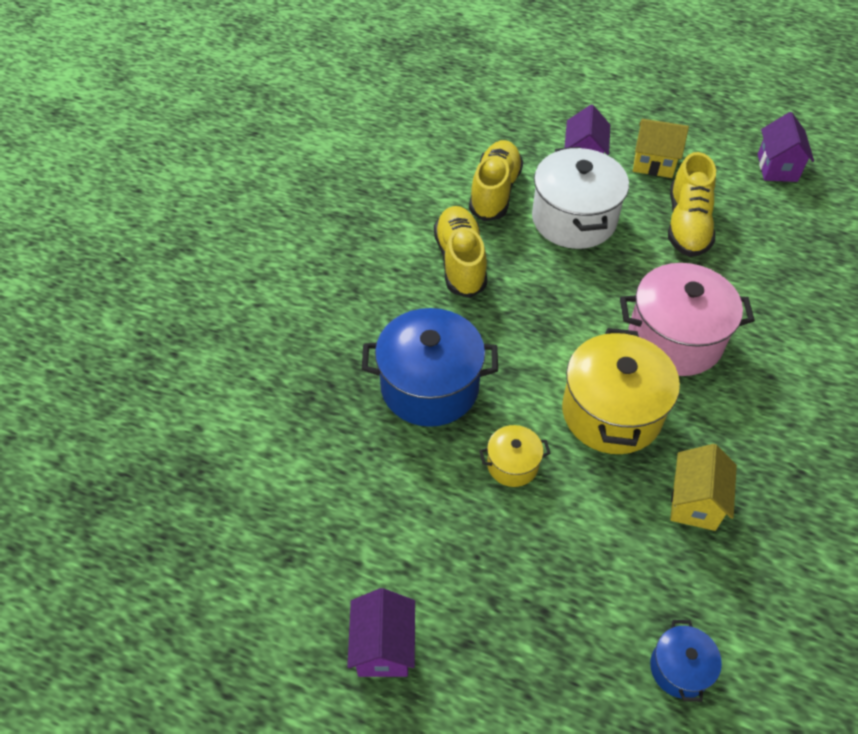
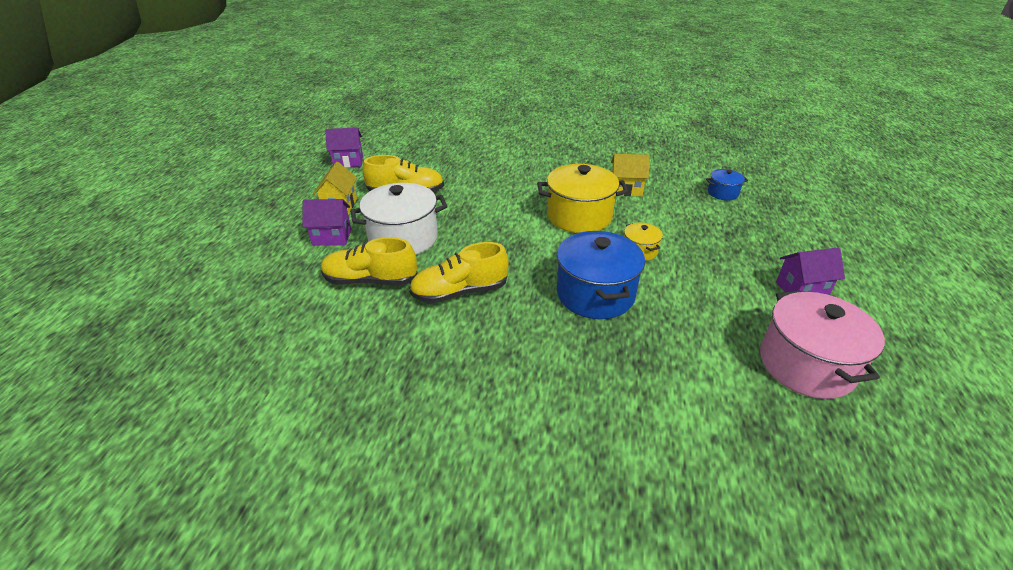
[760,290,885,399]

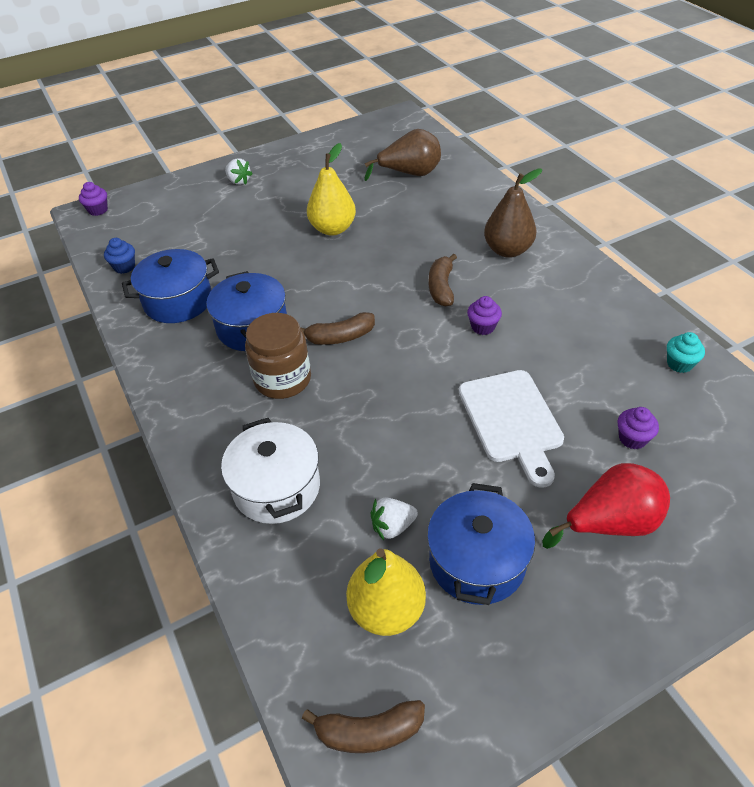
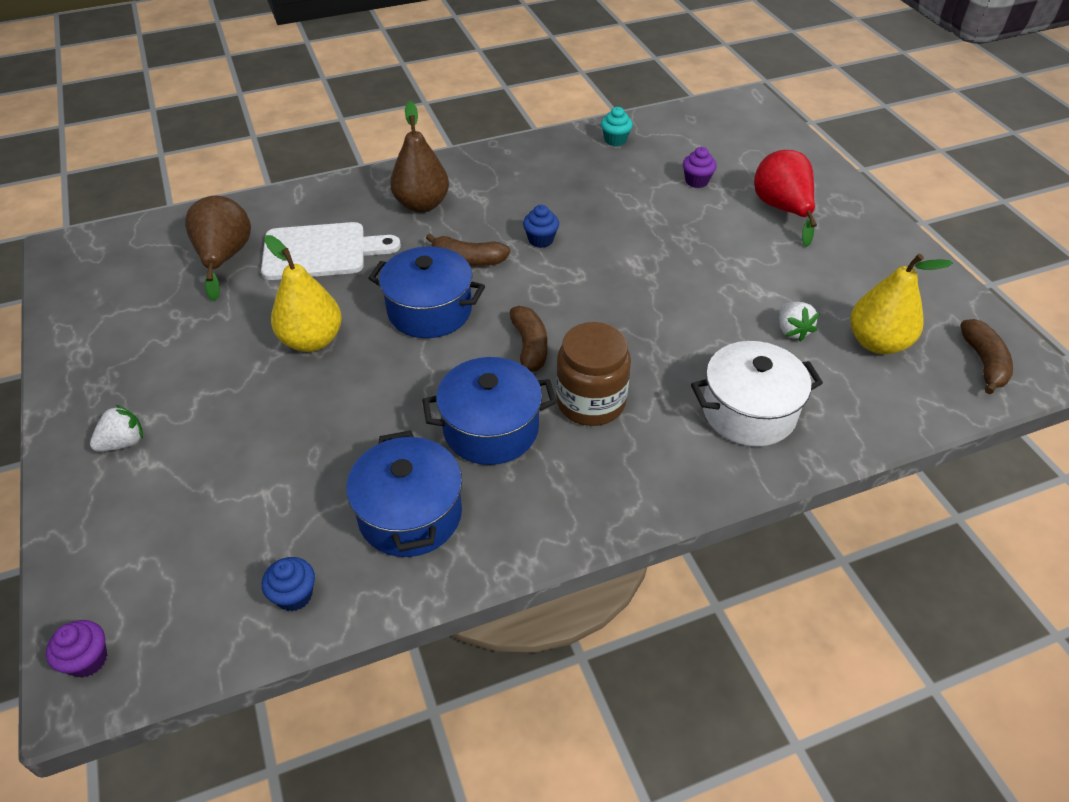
[368,246,485,338]
[261,222,401,280]
[523,205,559,248]

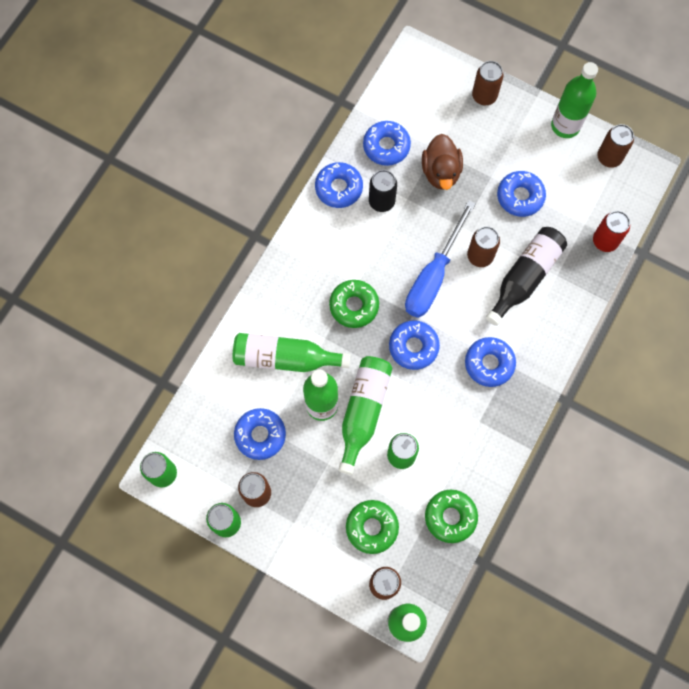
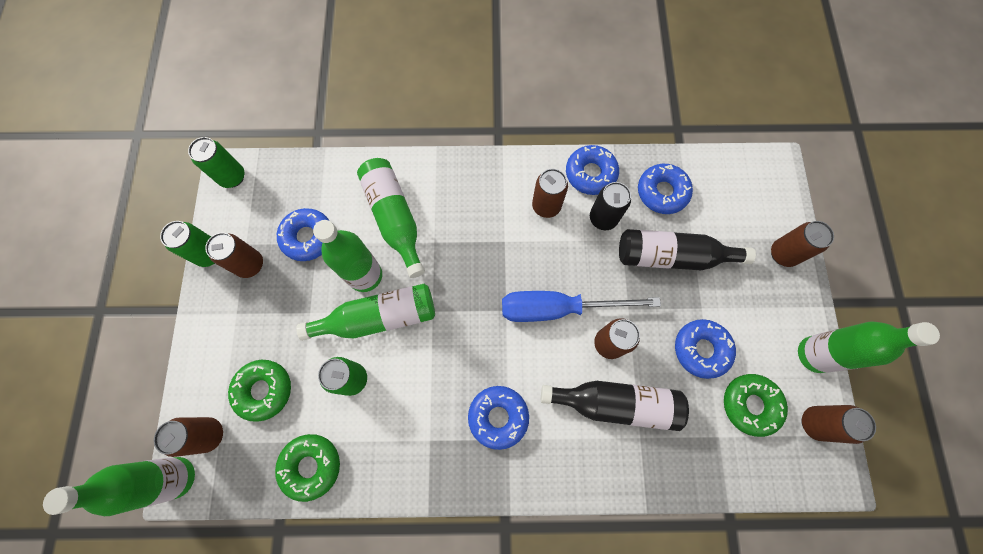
[724,374,788,437]
[389,320,440,370] (first image)
[619,229,756,270]
[593,211,630,252] (first image)
[532,169,568,218]

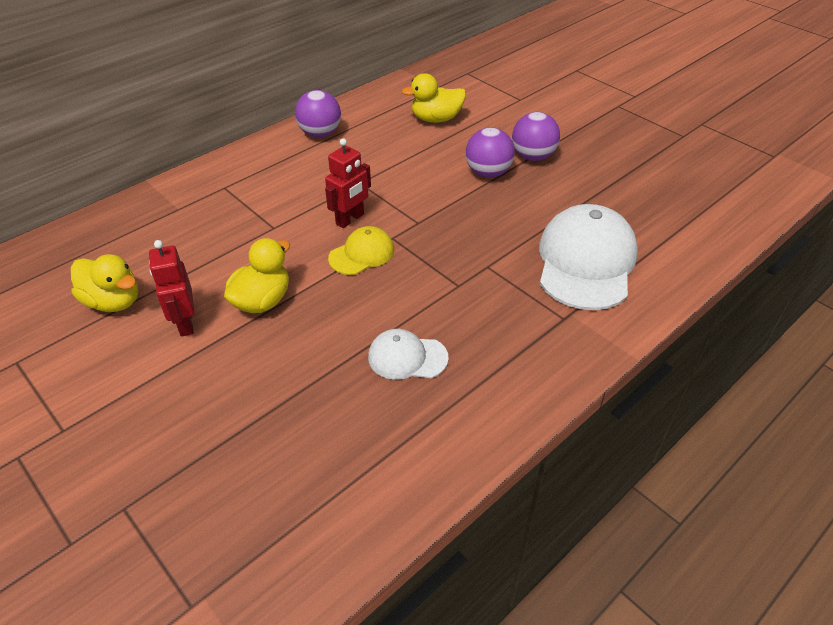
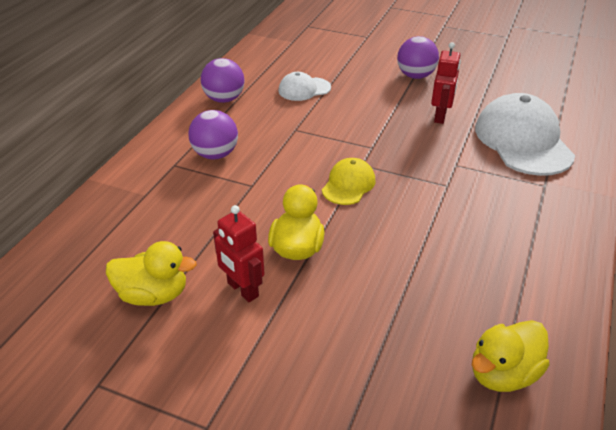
[431,42,461,124]
[278,72,331,101]
[472,320,549,392]
[188,110,238,159]

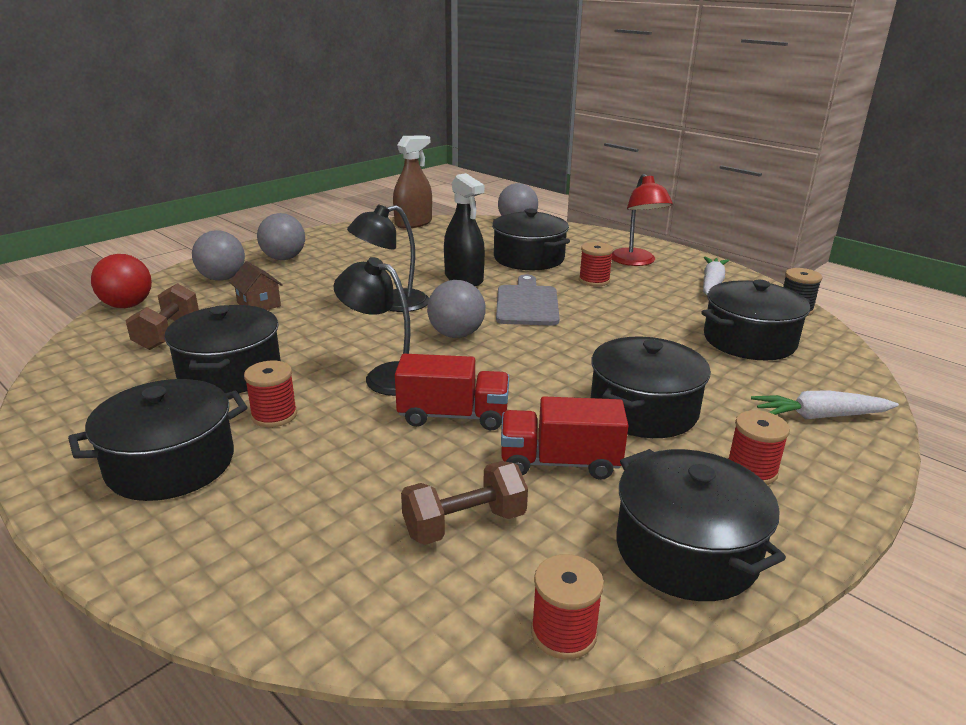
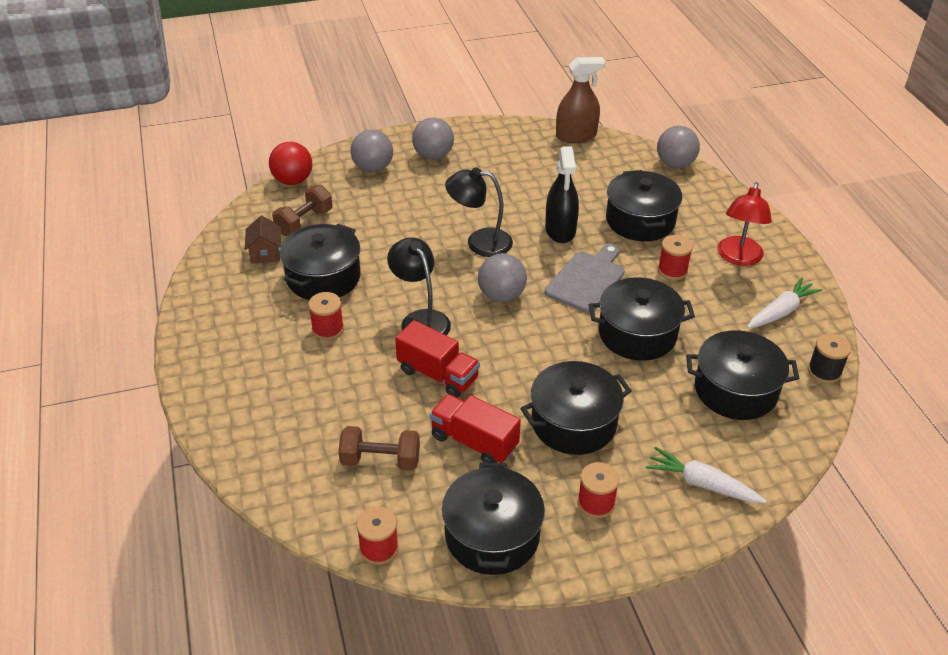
[589,277,695,361]
[245,216,281,263]

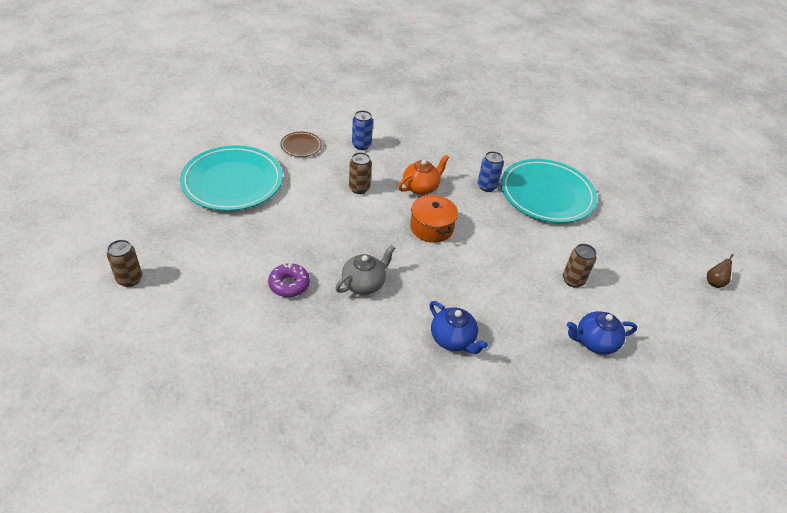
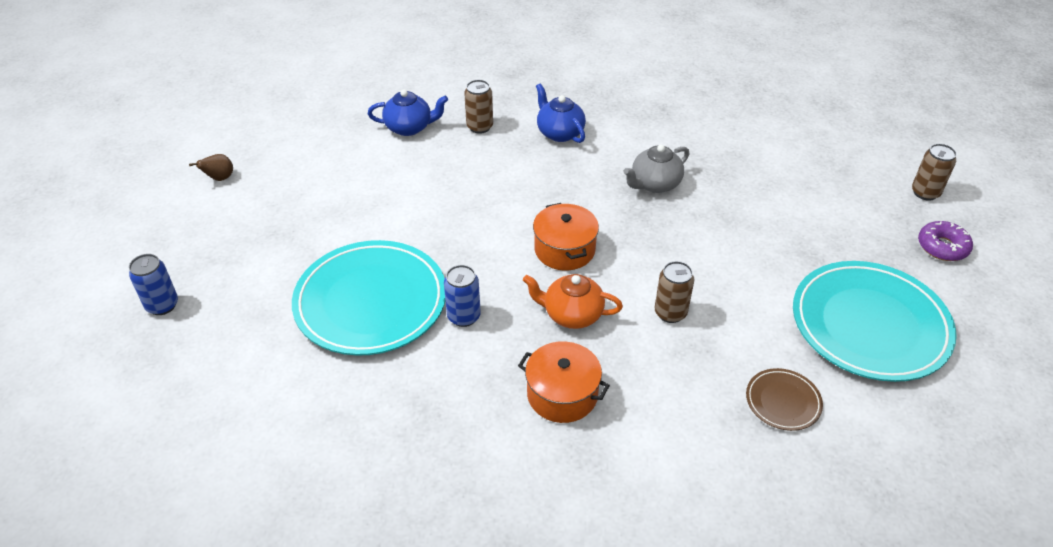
[918,221,973,261]
[129,254,178,315]
[523,274,623,329]
[464,80,493,134]
[518,341,610,423]

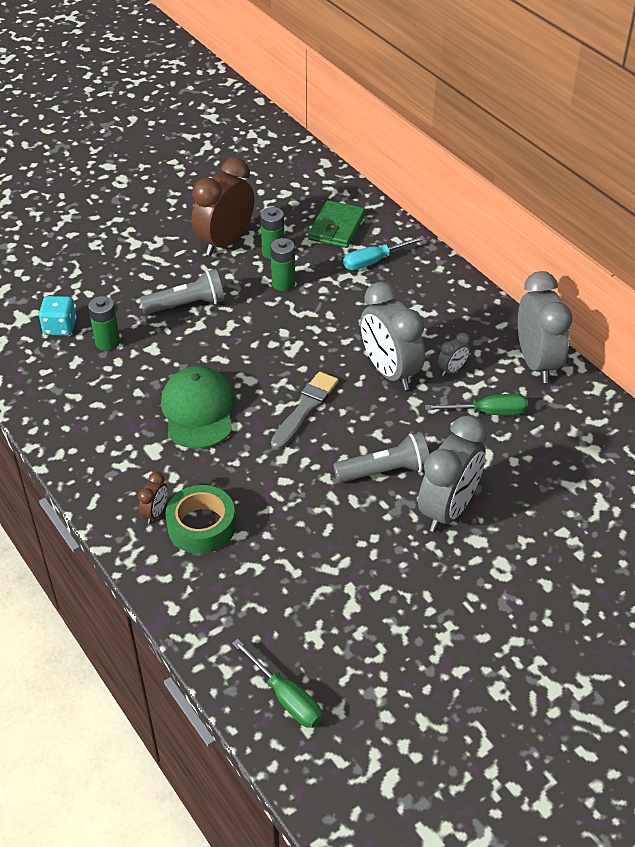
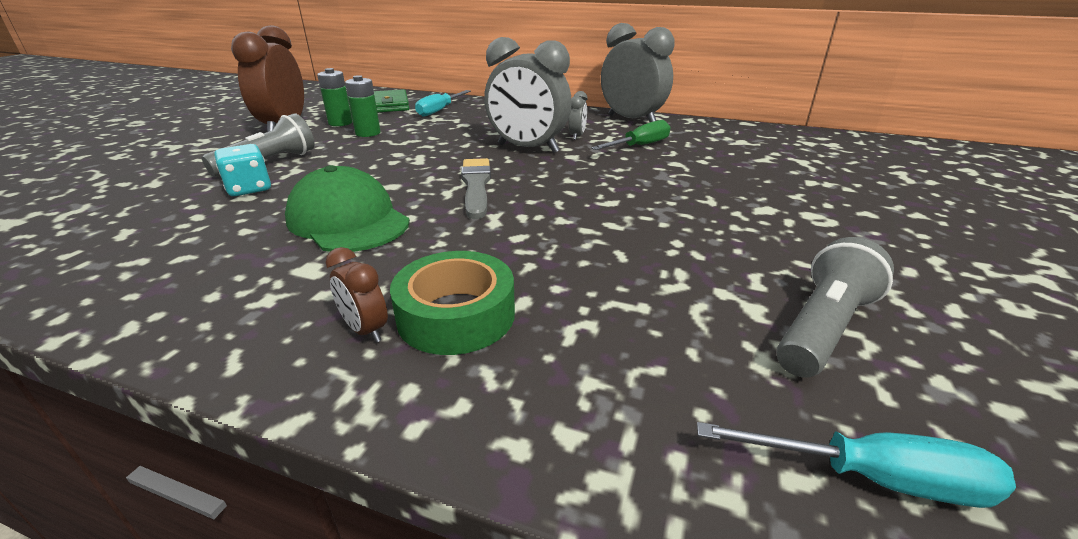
[214,144,271,196]
[88,296,120,351] (first image)
[325,247,388,342]
[697,422,1016,508]
[776,237,894,378]
[418,415,487,532] (first image)

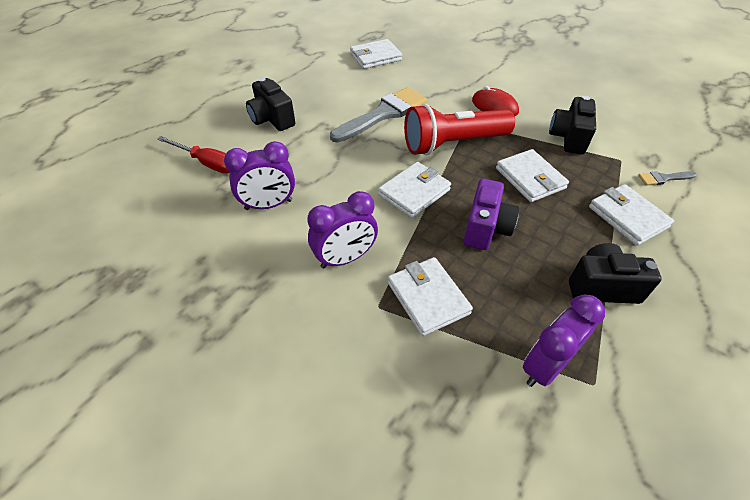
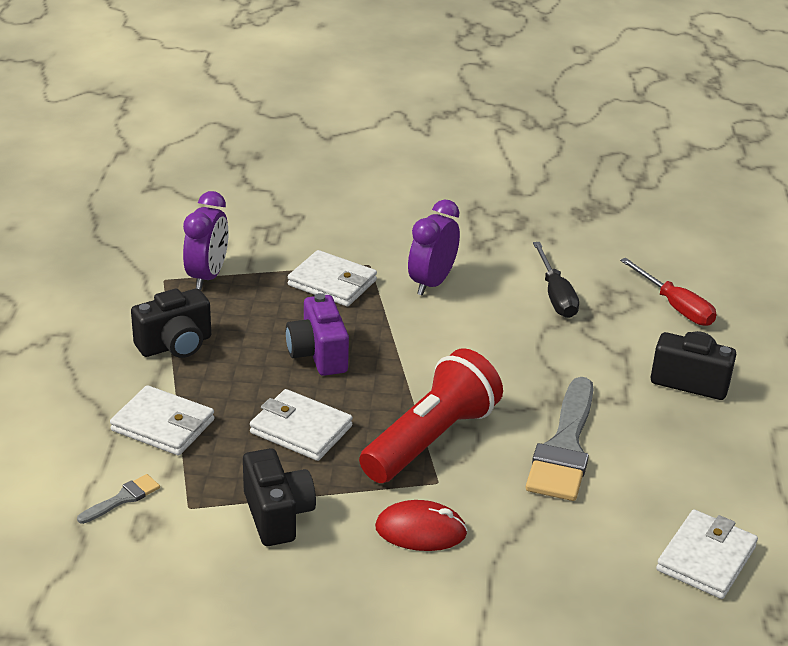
[620,258,717,326]
[533,242,579,318]
[378,162,451,218] (first image)

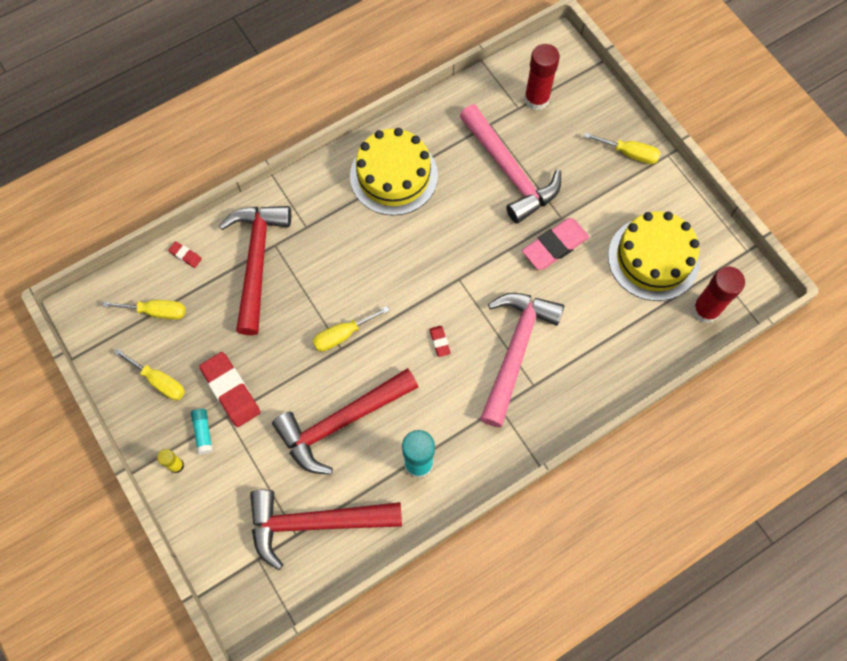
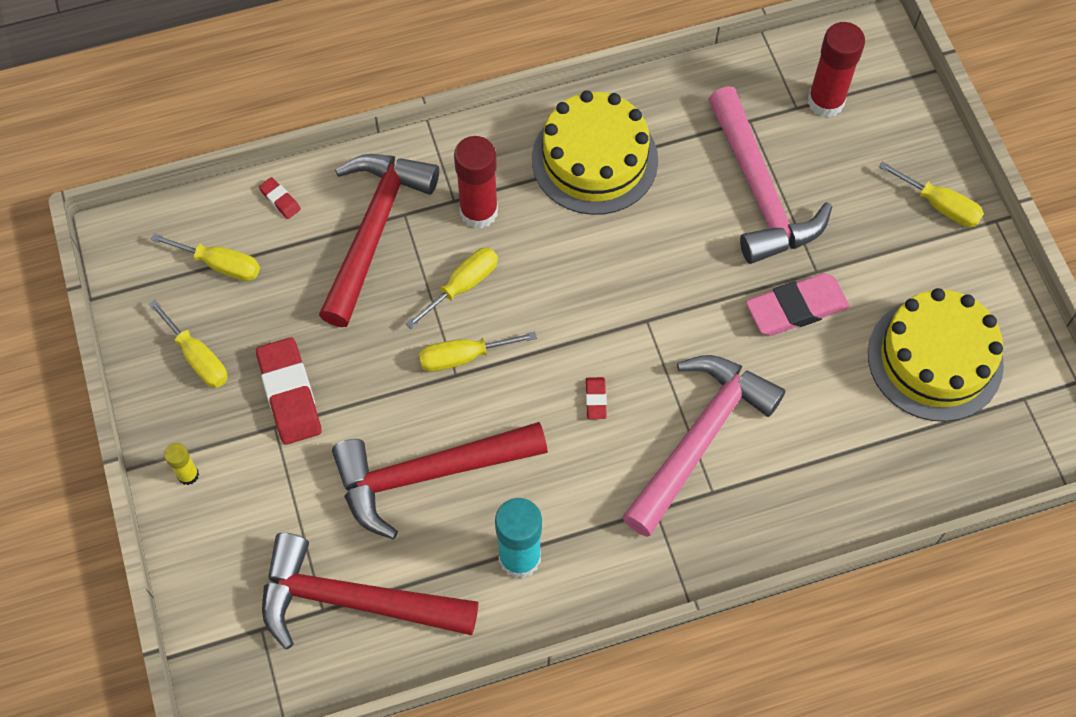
[191,409,213,455] (first image)
[454,136,498,228]
[405,248,498,329]

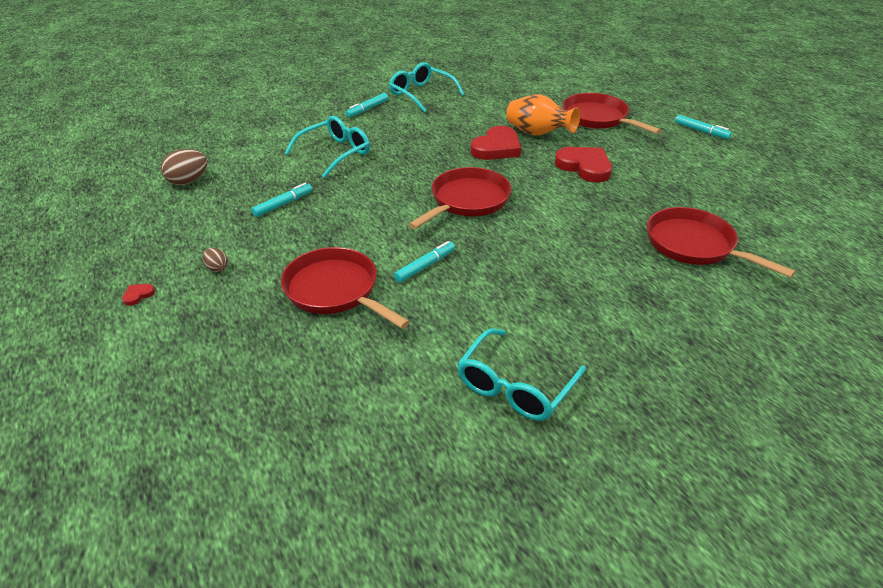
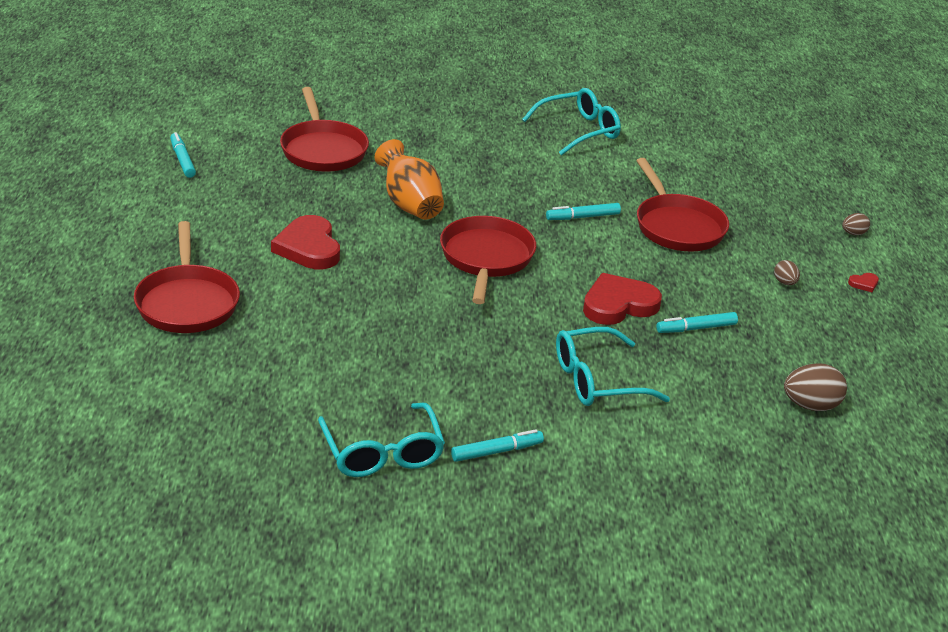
[440,216,536,304]
[583,273,662,325]
[374,139,444,220]
[170,132,196,178]
[842,213,870,235]

